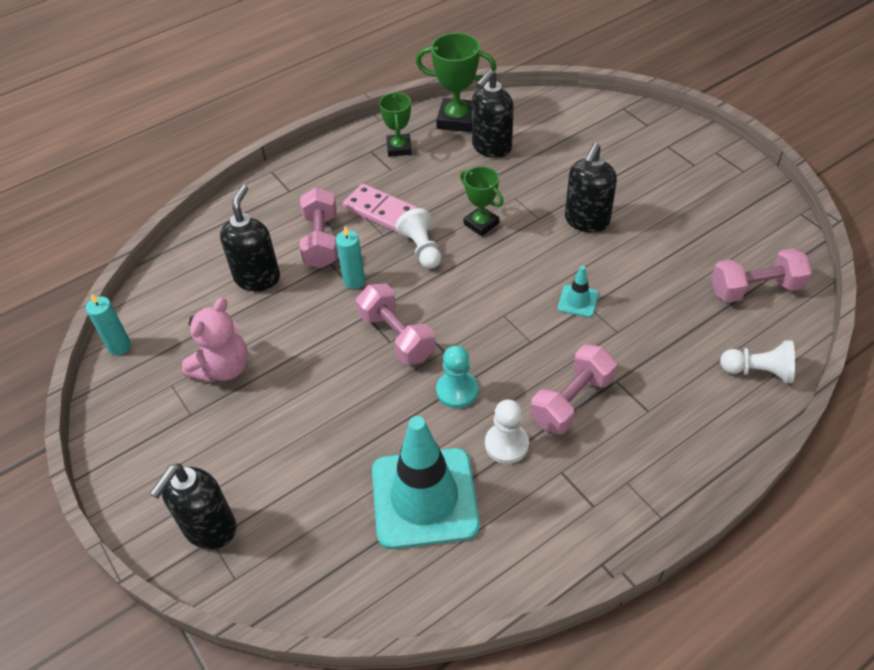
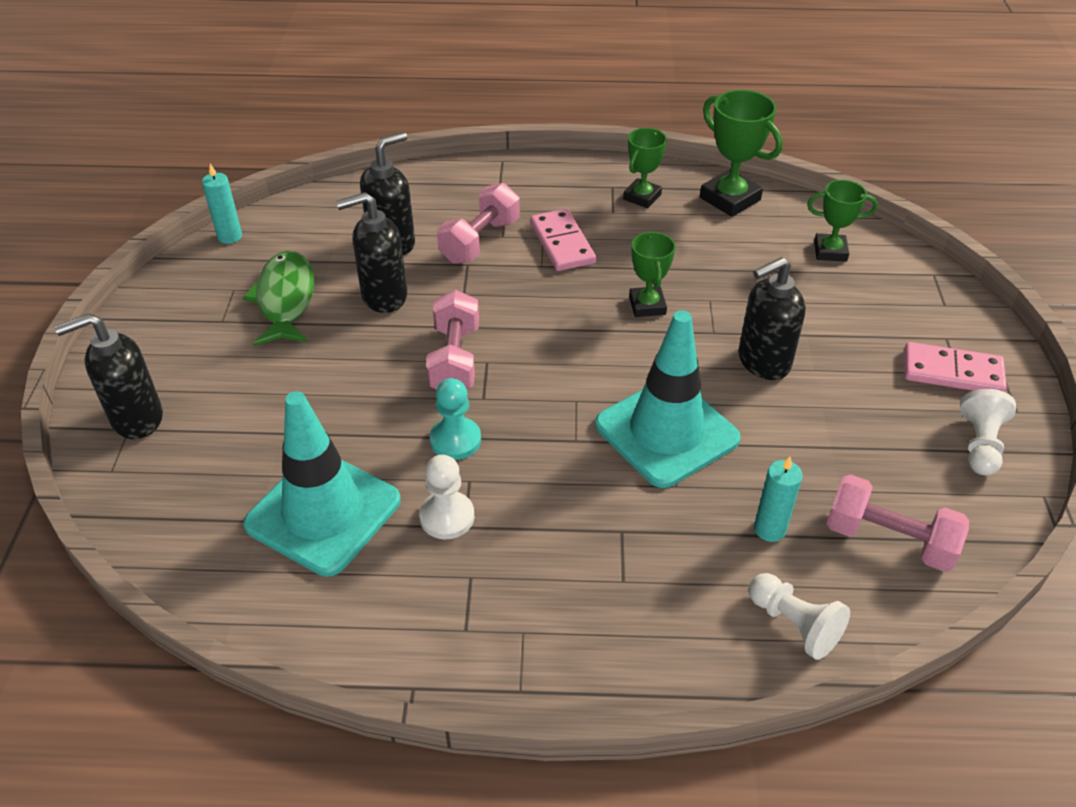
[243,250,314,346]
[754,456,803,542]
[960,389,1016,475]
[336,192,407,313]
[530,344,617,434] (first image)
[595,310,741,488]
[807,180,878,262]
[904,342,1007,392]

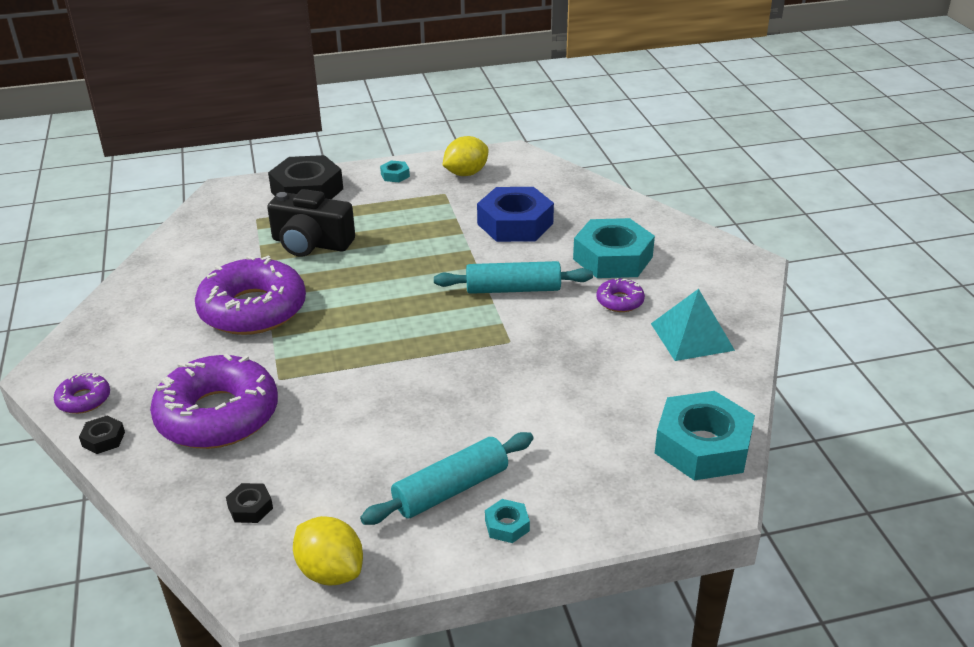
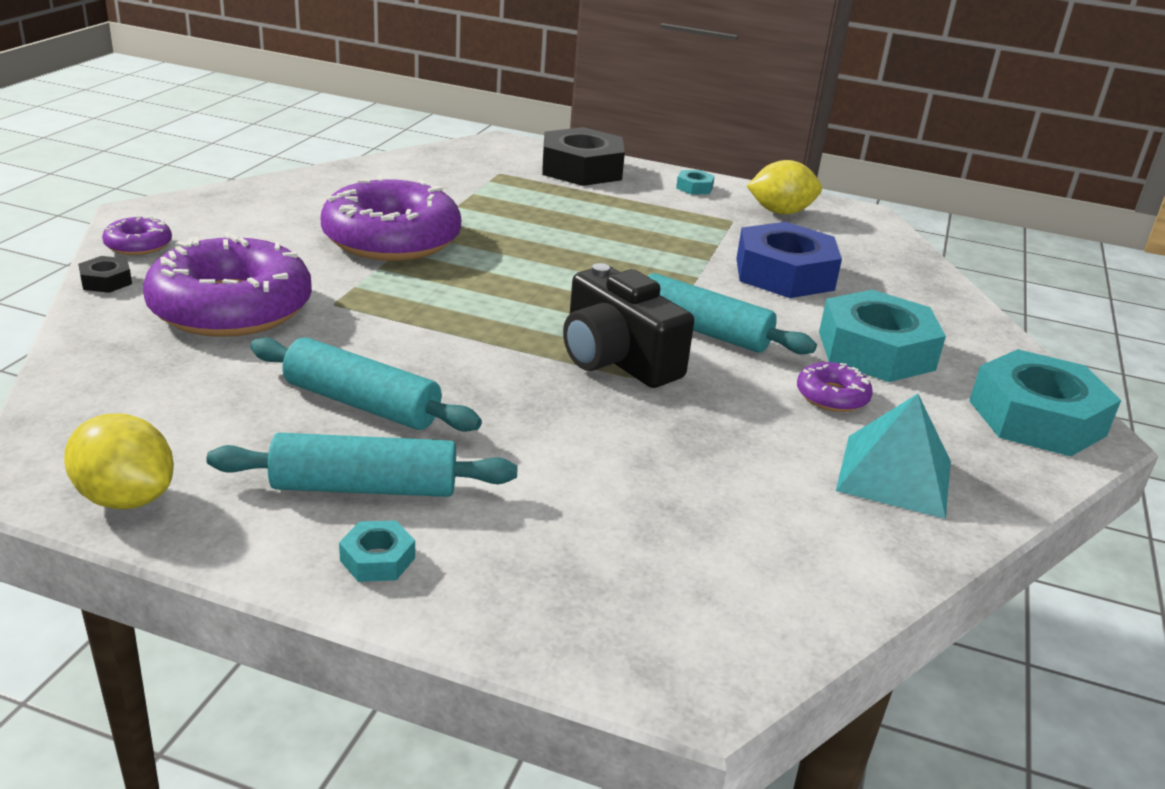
[226,483,273,523] (first image)
[563,263,694,388]
[64,414,174,509]
[969,349,1121,457]
[250,337,482,432]

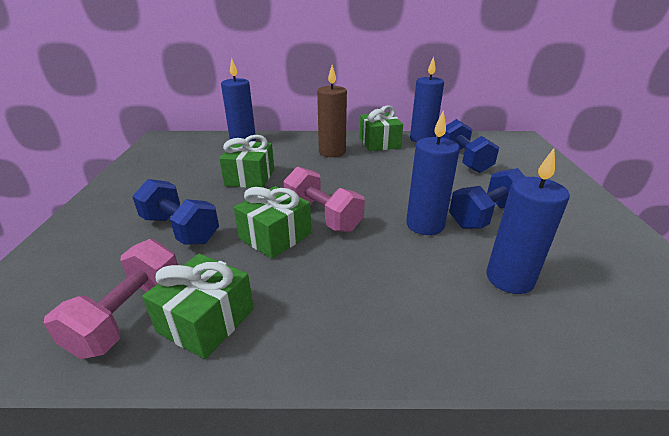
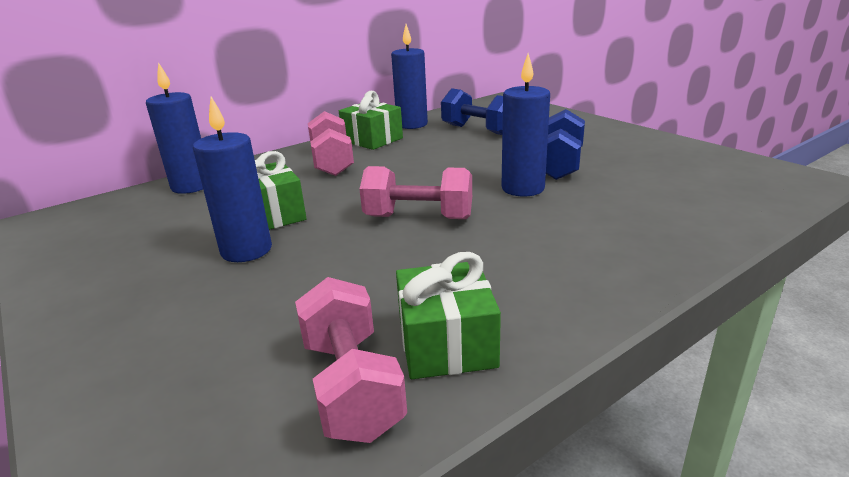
[132,179,219,245] (first image)
[234,186,311,259] (first image)
[308,111,354,176]
[193,97,272,262]

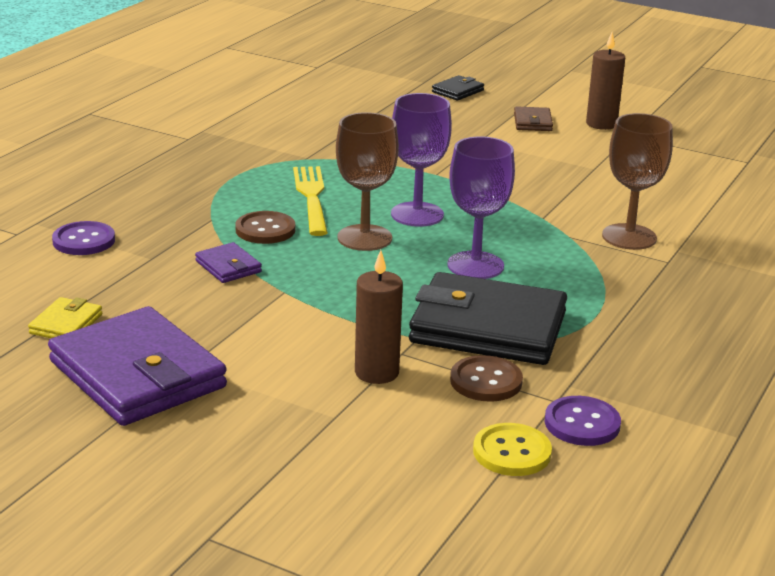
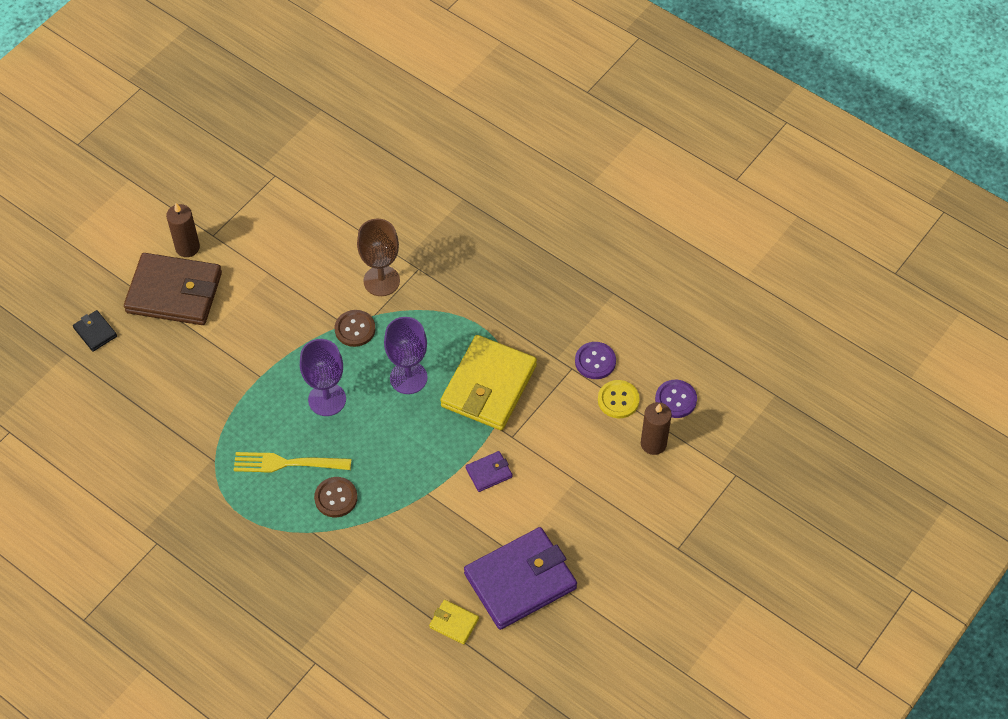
[655,380,697,418]
[466,451,512,492]
[336,112,399,251] (first image)
[641,402,672,455]
[440,335,537,430]
[335,310,375,347]
[124,253,222,325]

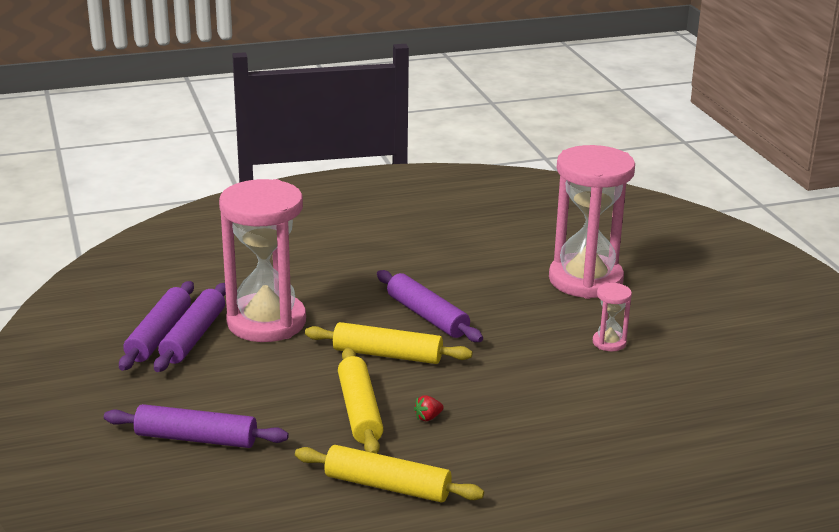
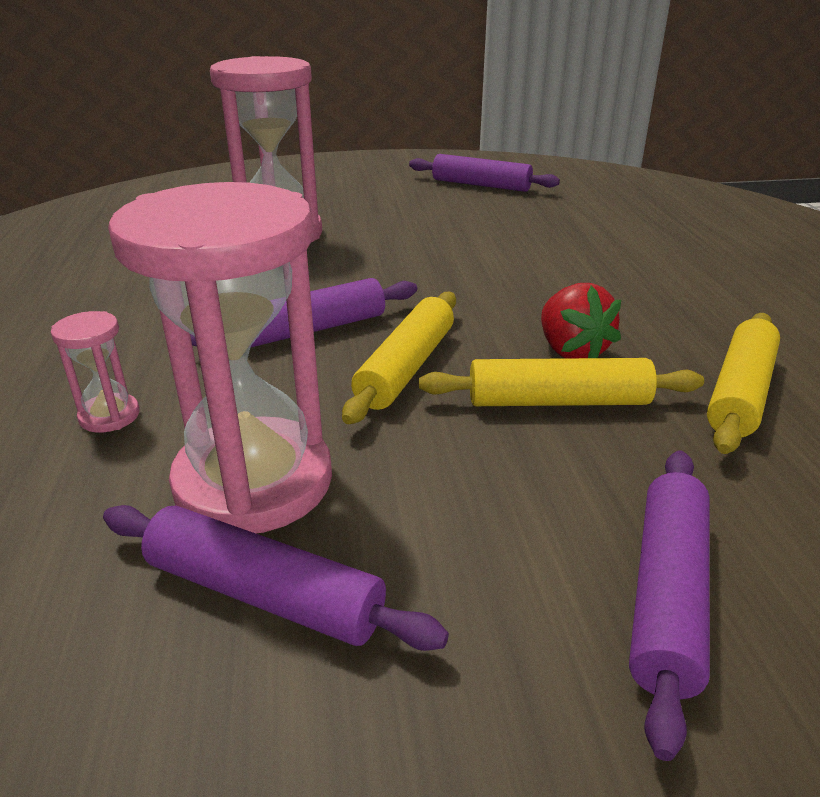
[409,154,560,192]
[541,283,621,358]
[51,311,140,432]

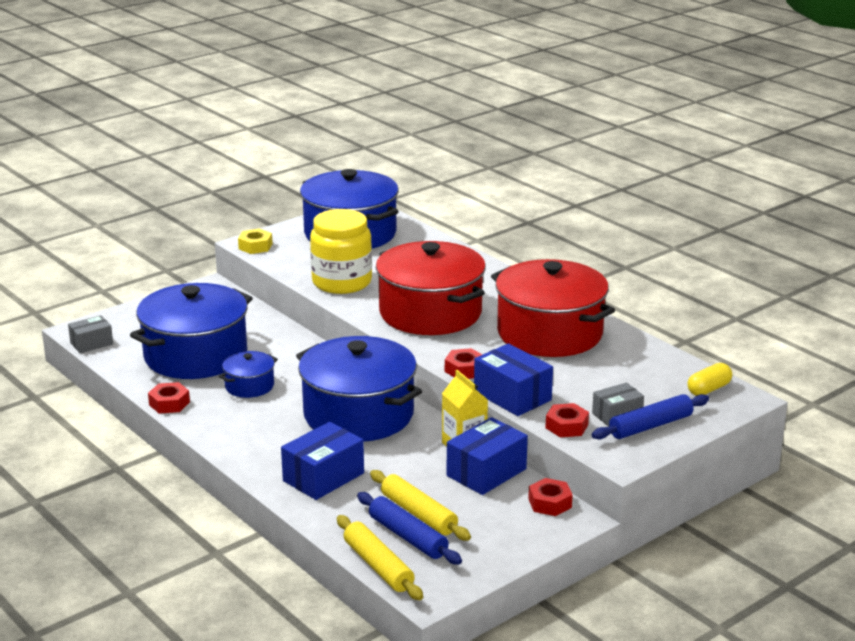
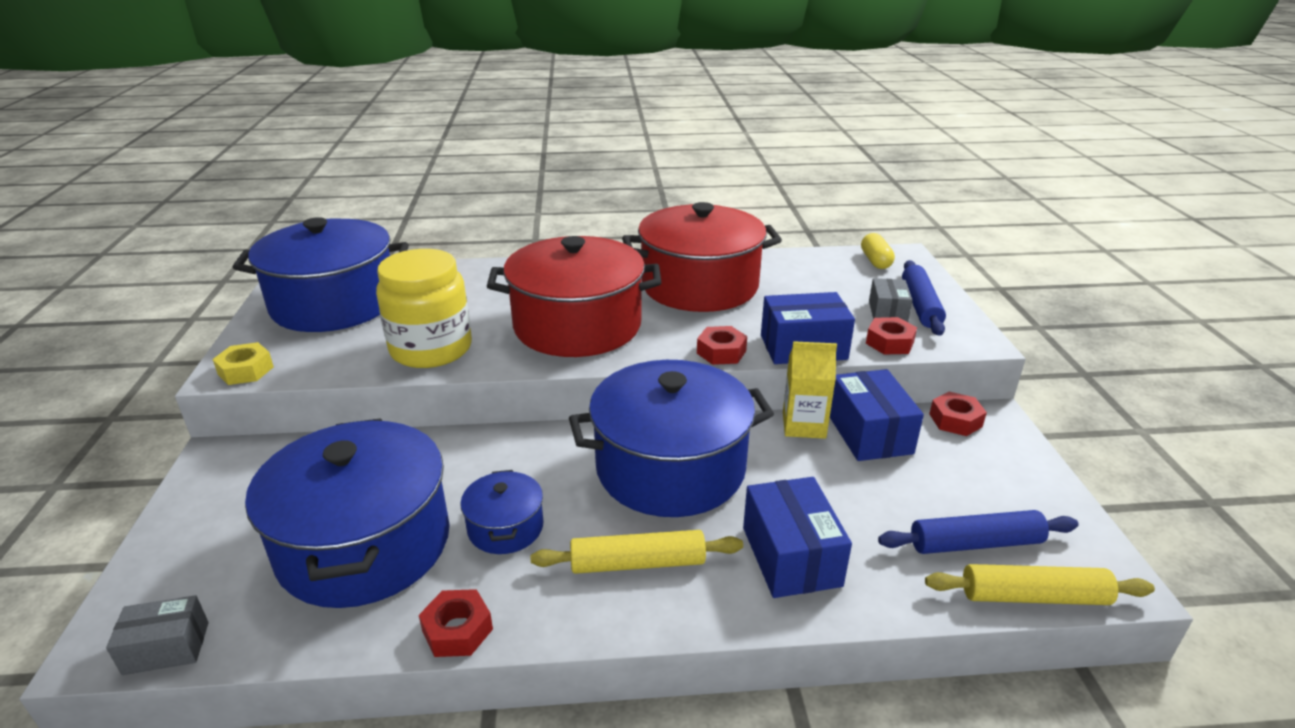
[106,595,209,675]
[531,530,743,574]

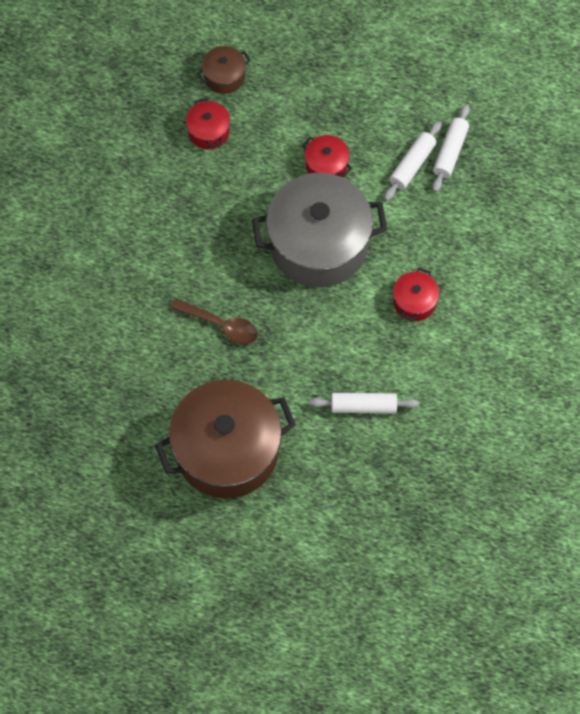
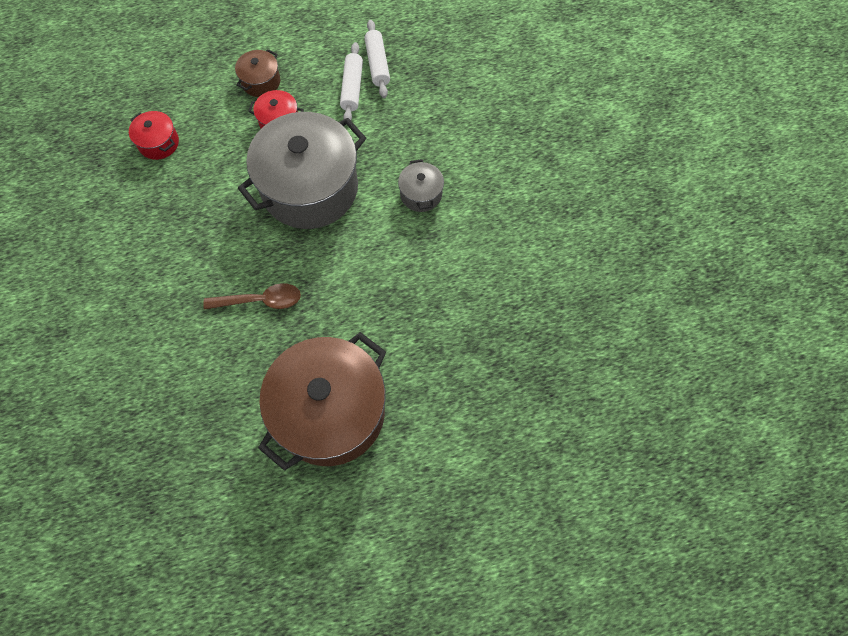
[235,49,280,97]
[309,393,419,413] (first image)
[398,159,444,212]

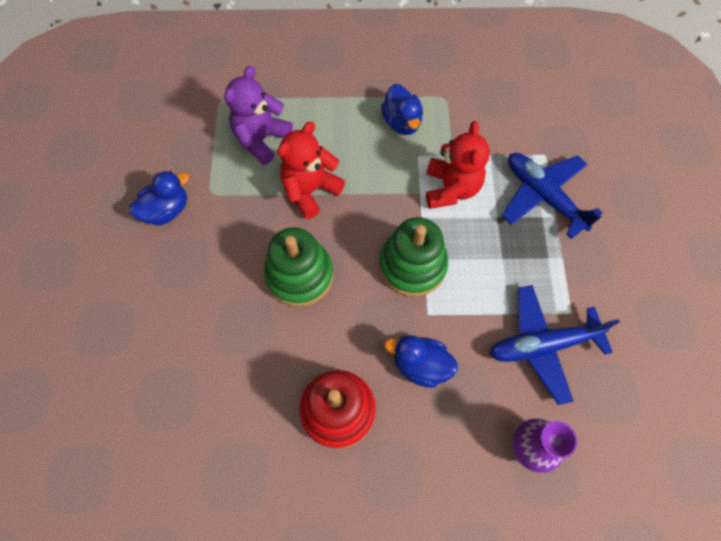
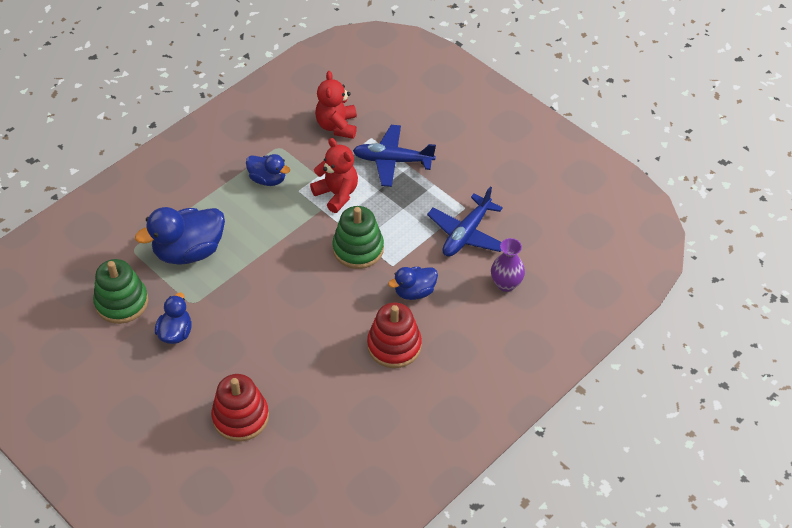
[135,207,225,265]
[93,259,148,324]
[315,71,357,139]
[211,374,269,442]

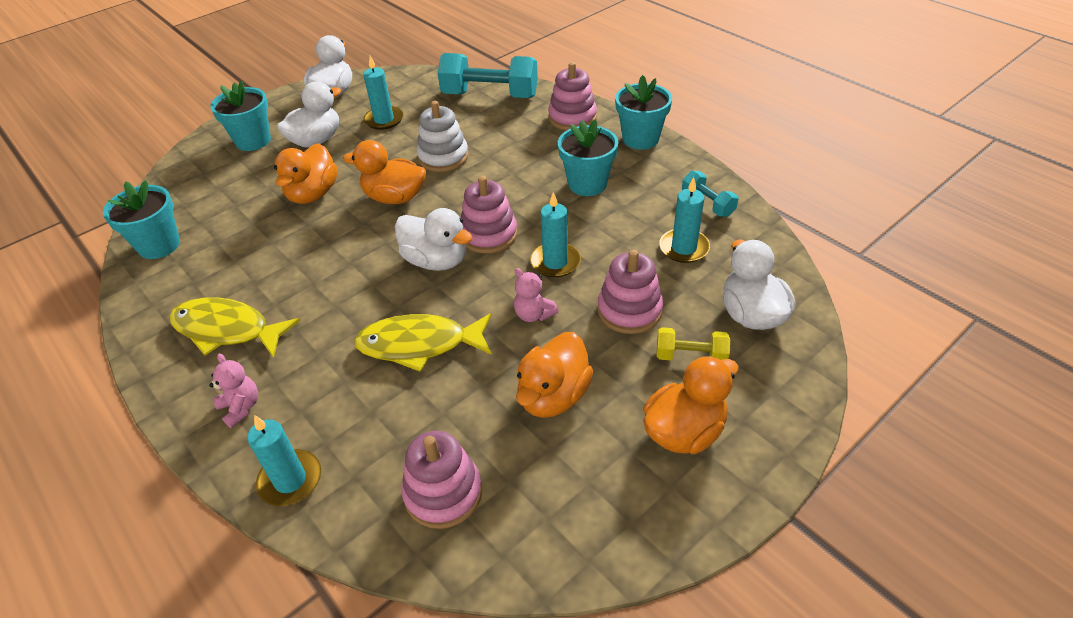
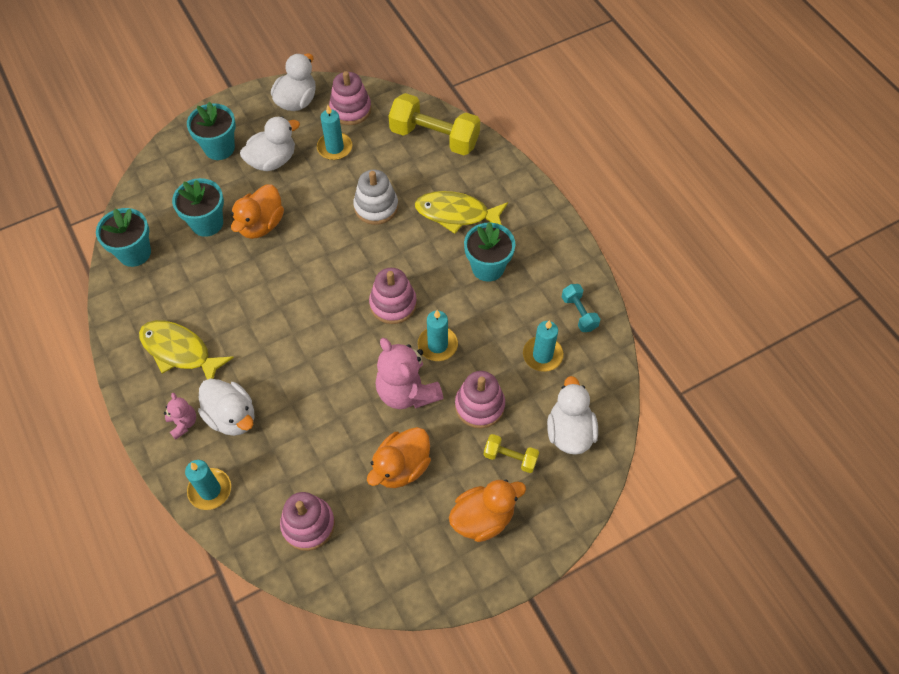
[343,140,426,204] (first image)
[415,191,508,234]
[198,379,255,436]
[388,93,480,155]
[375,338,443,409]
[329,71,372,125]
[172,178,224,237]

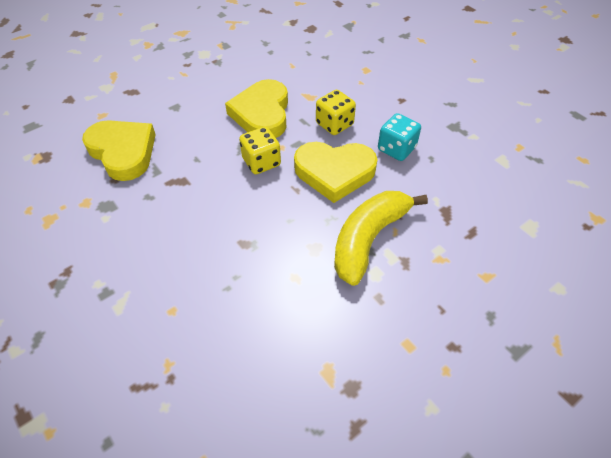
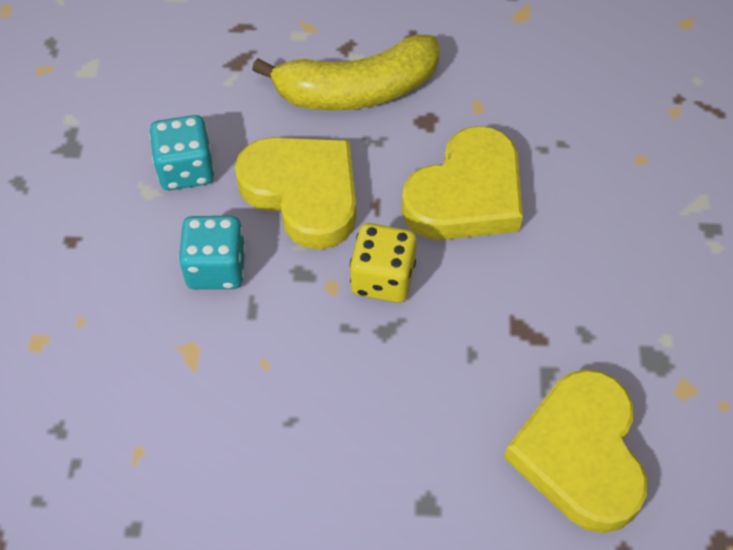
[401,126,523,240]
[178,216,246,289]

